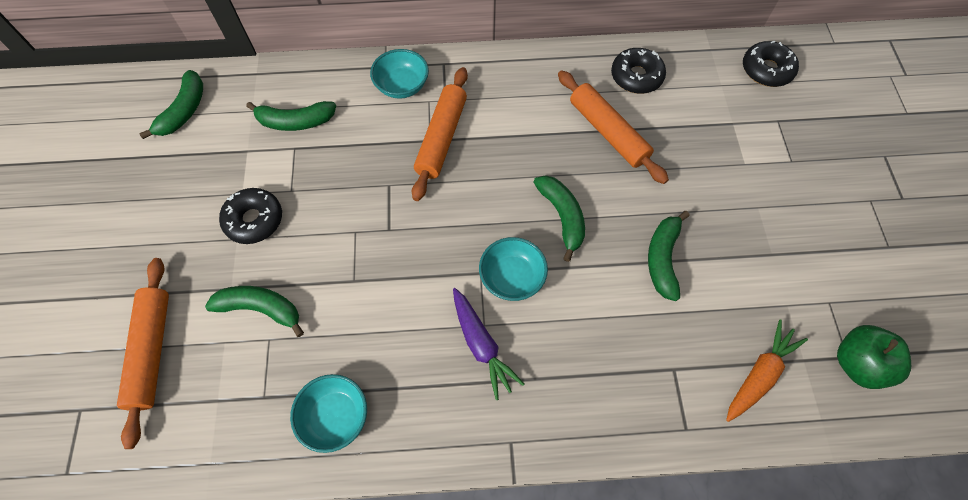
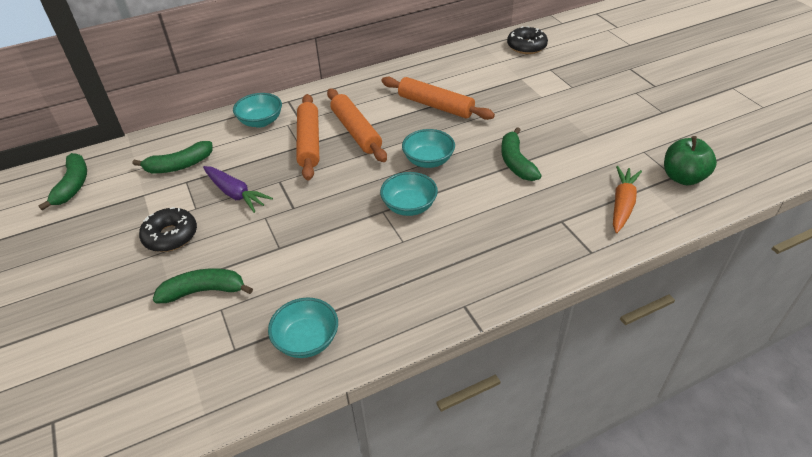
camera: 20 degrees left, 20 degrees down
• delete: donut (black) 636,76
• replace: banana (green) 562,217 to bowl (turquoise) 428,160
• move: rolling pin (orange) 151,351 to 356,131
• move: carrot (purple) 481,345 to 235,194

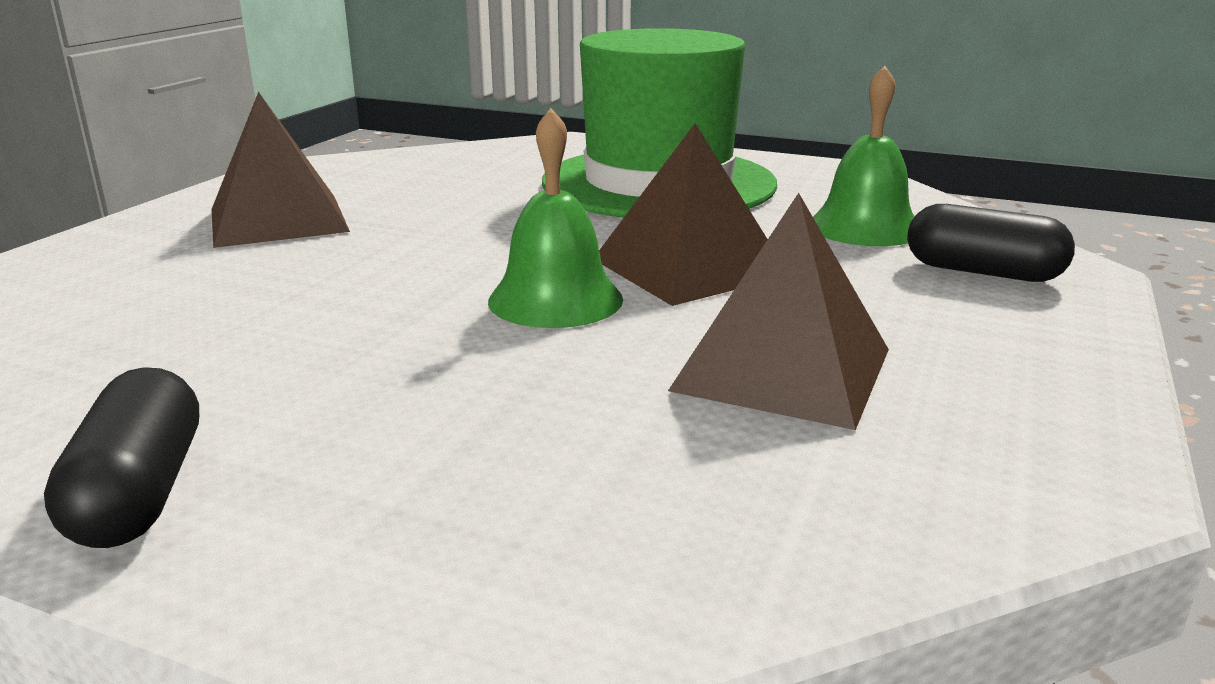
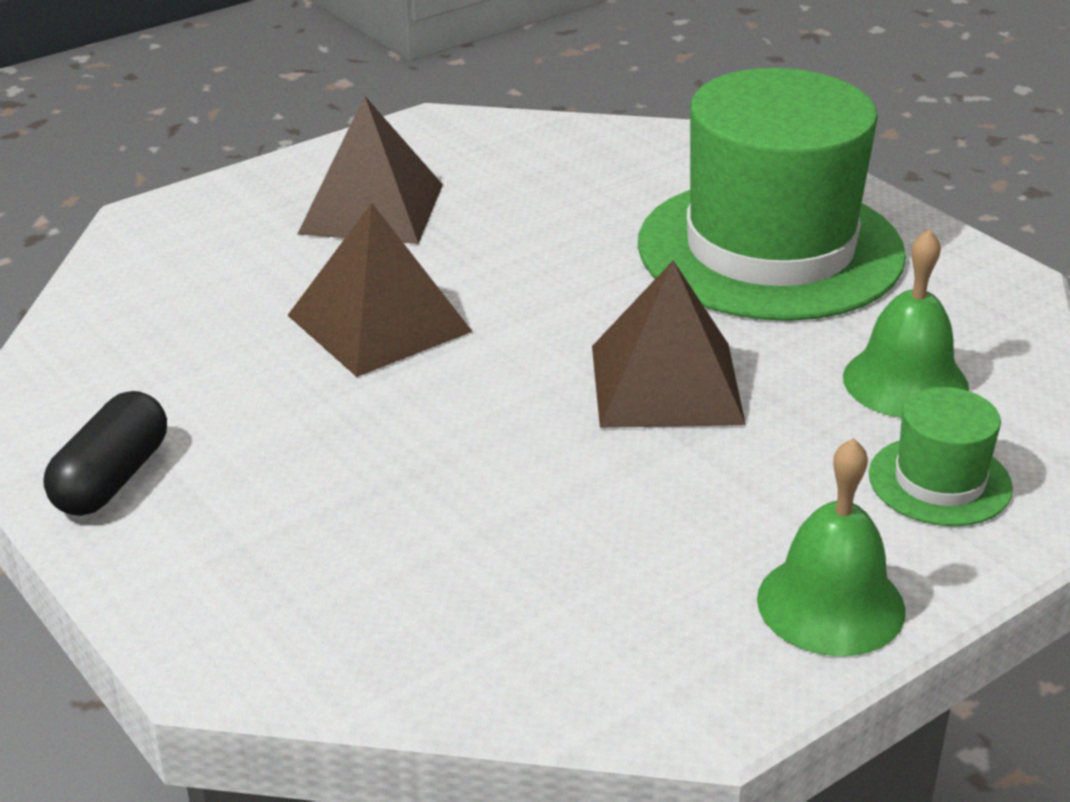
camera: 30 degrees right, 10 degrees up
• move: bell (green) 555,299 to 831,604
• move: pyramid (brown) 782,369 to 379,323
• replace: capsule (black) 982,272 to hat (green) 939,481

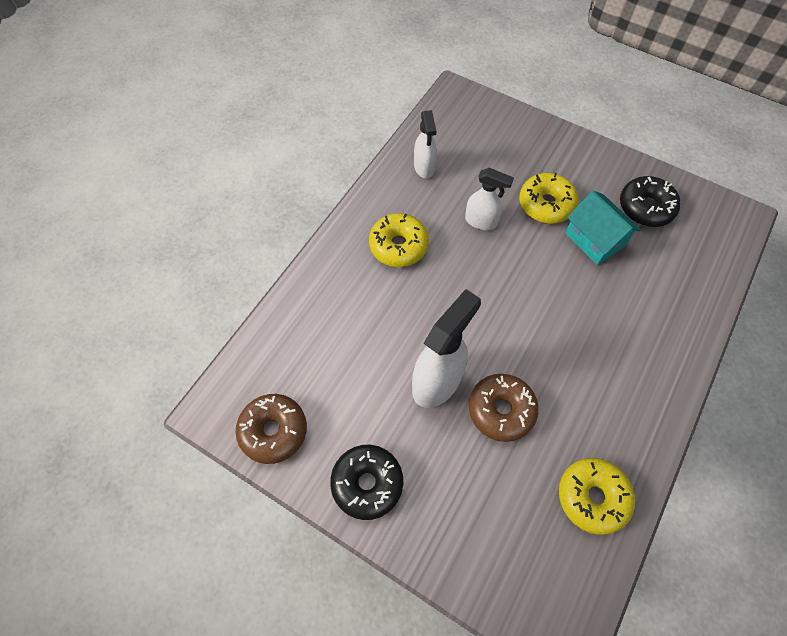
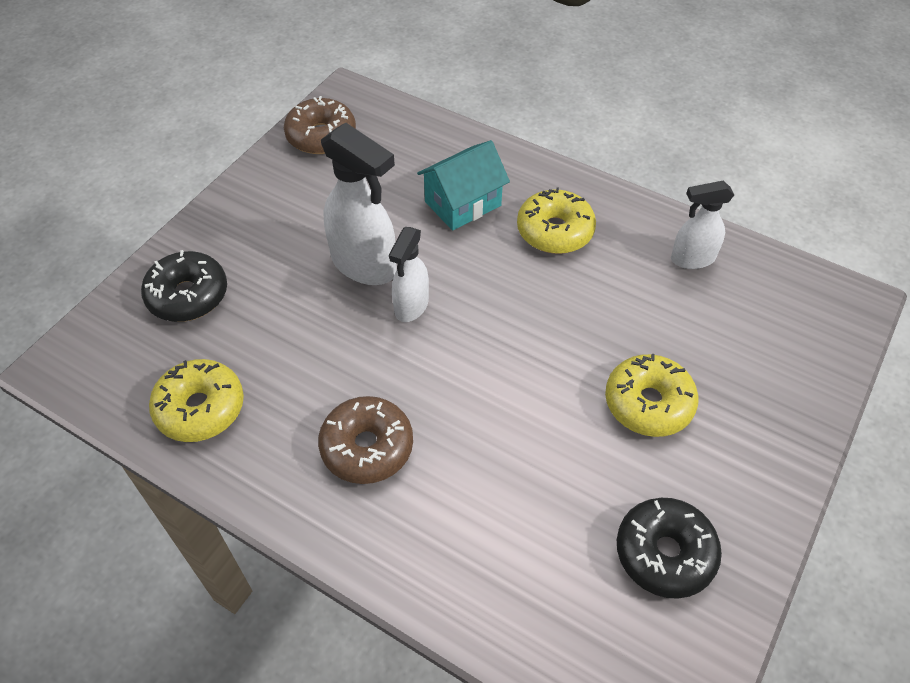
camera: 90 degrees right, 10 degrees down
• move: spray bottle (white) 481,221 to 411,306
• move: house (turquoise) 594,239 to 463,203
• move: donut (brown) 501,410 to 367,447
• move: donut (black) 367,483 to 188,295

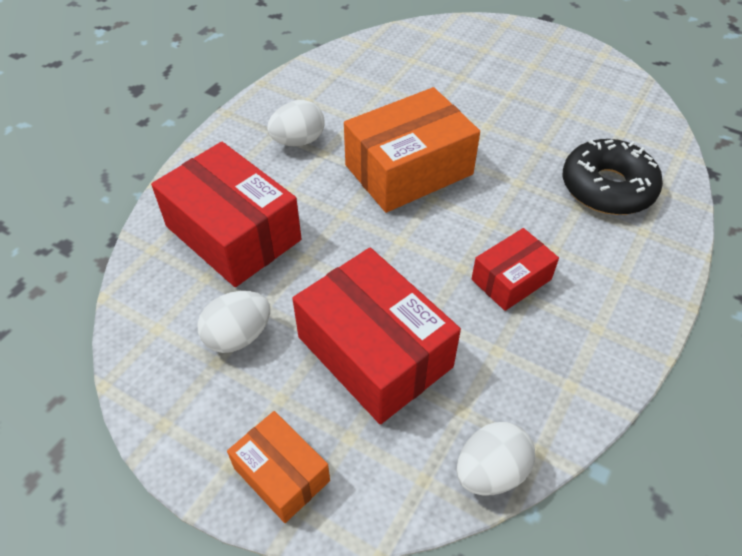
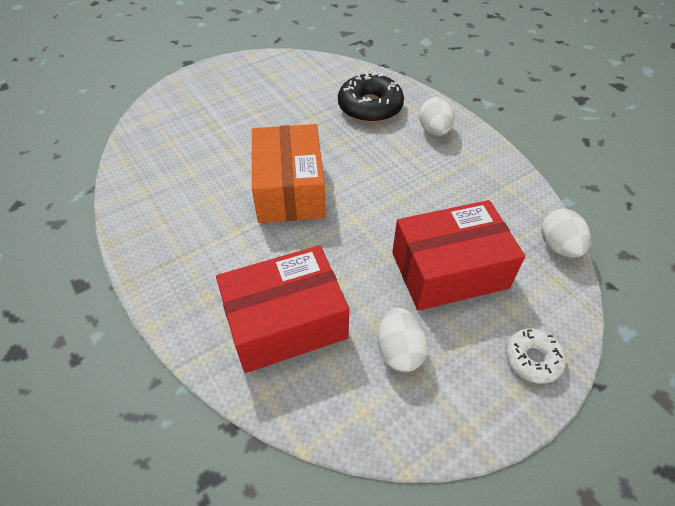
camera: 65 degrees left, 0 degrees up
• move: egg (white) 298,141 to 434,131
• delete: box (red) 511,279
• replace: box (orange) 281,474 to donut (white) 532,359

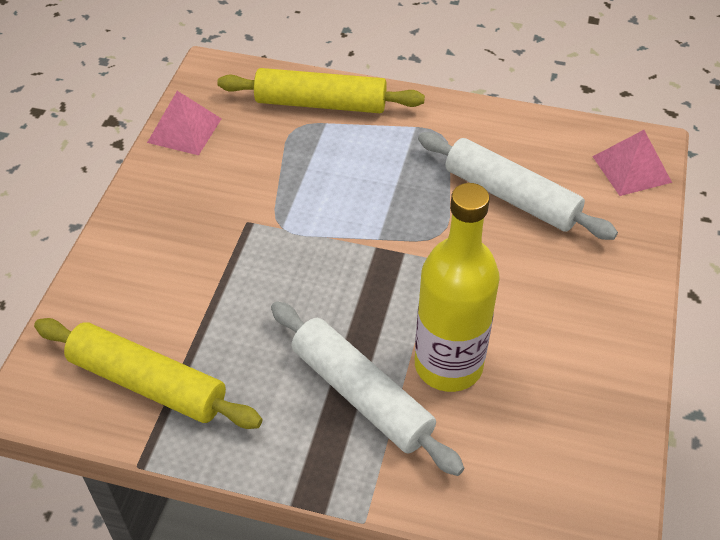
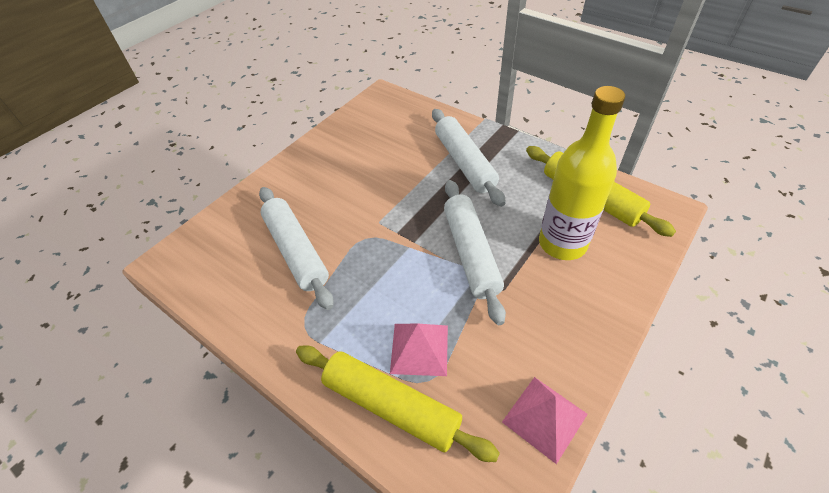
camera: 155 degrees left, 0 degrees up
• move: pyramid (pink) 631,169 to 419,348
• move: bottle (yellow) 448,365 to 562,243
• insert: rolling pin (white) 471,253

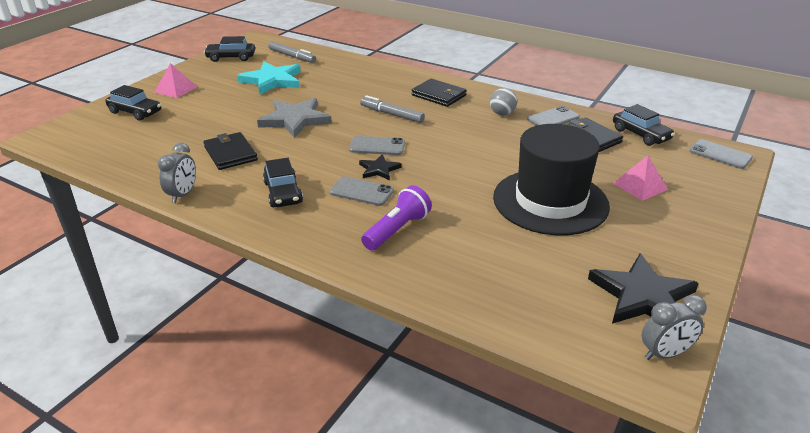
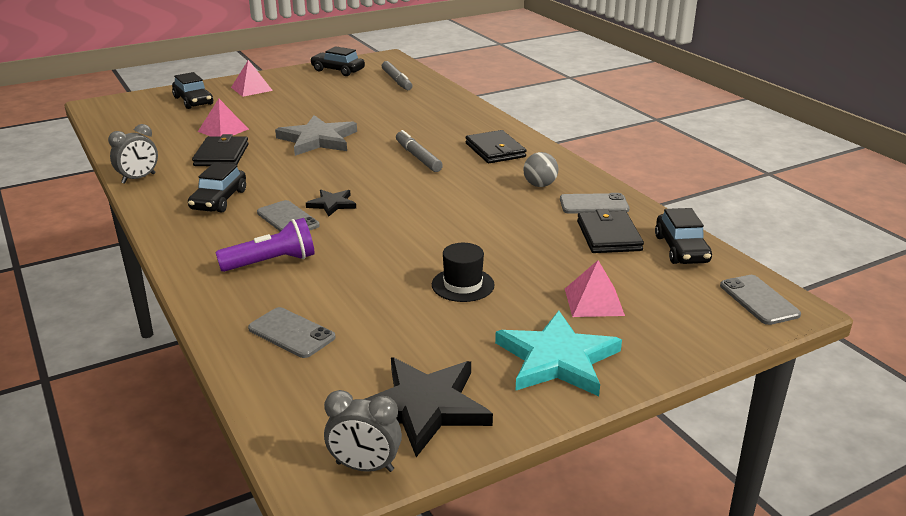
camera: 30 degrees right, 5 degrees down
• move: star (turquoise) 272,80 to 557,359
• resize: hat (black) 550,201 = 463,285 x0.43
• move: phone (grey) 377,146 to 291,333
• insert: pyramid (pink) 223,130

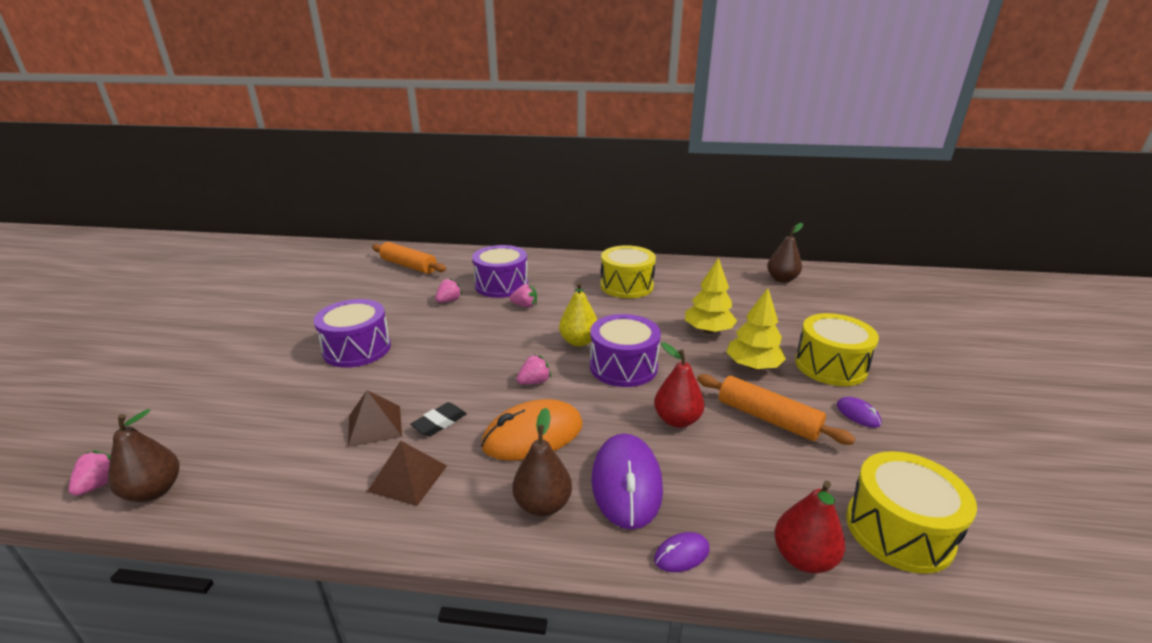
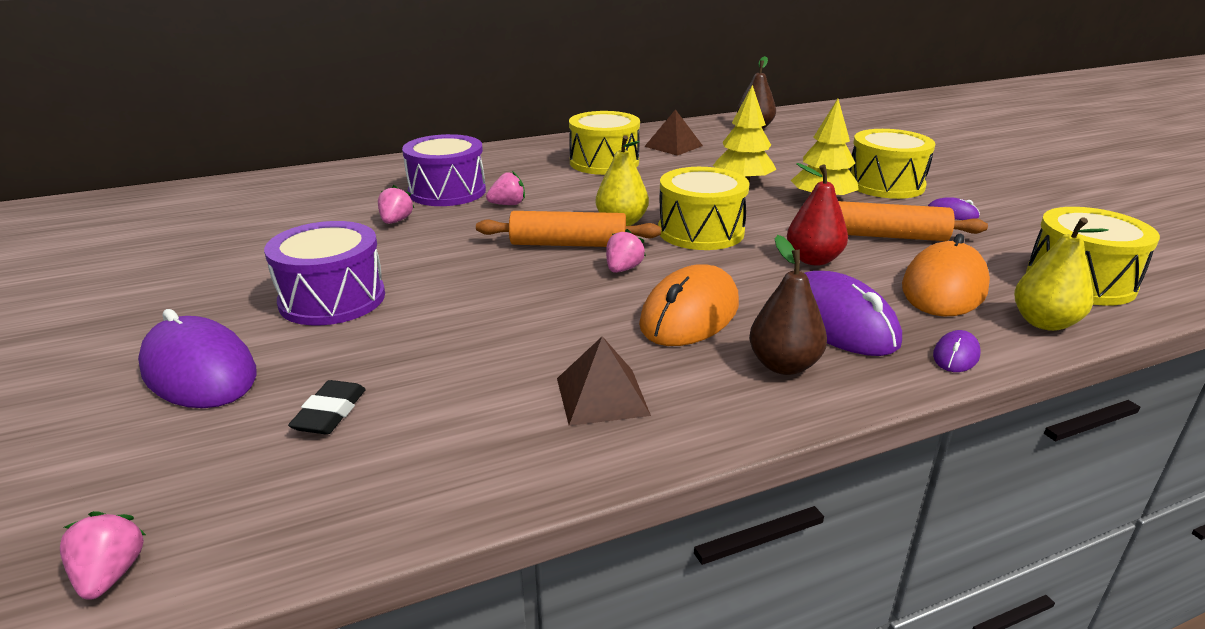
camera: 30 degrees left, 0 degrees up
• move: rolling pin (orange) 409,266 to 568,244
• recolor: drum (purple) 623,366 to drum (yellow) 700,231
• move: pyramid (brown) 374,425 to 673,146
• move: eraser (black) 439,423 to 330,413
• delete: pear (brown) 154,491
• recolor: pear (red) 803,558 to pear (yellow) 1044,323
• insert: mouse (orange) 944,287
• insert: mouse (purple) 199,371

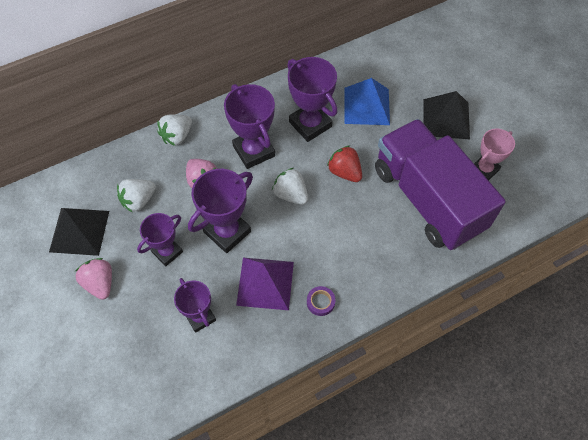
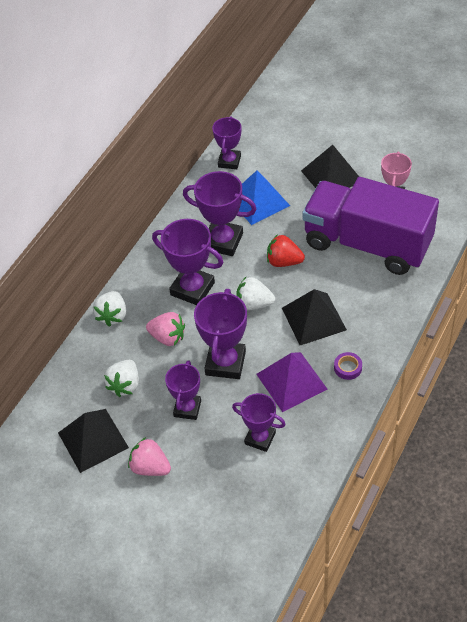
camera: 30 degrees left, 10 degrees down
• insert: trophy (purple) 229,161
• insert: pyramid (black) 313,319

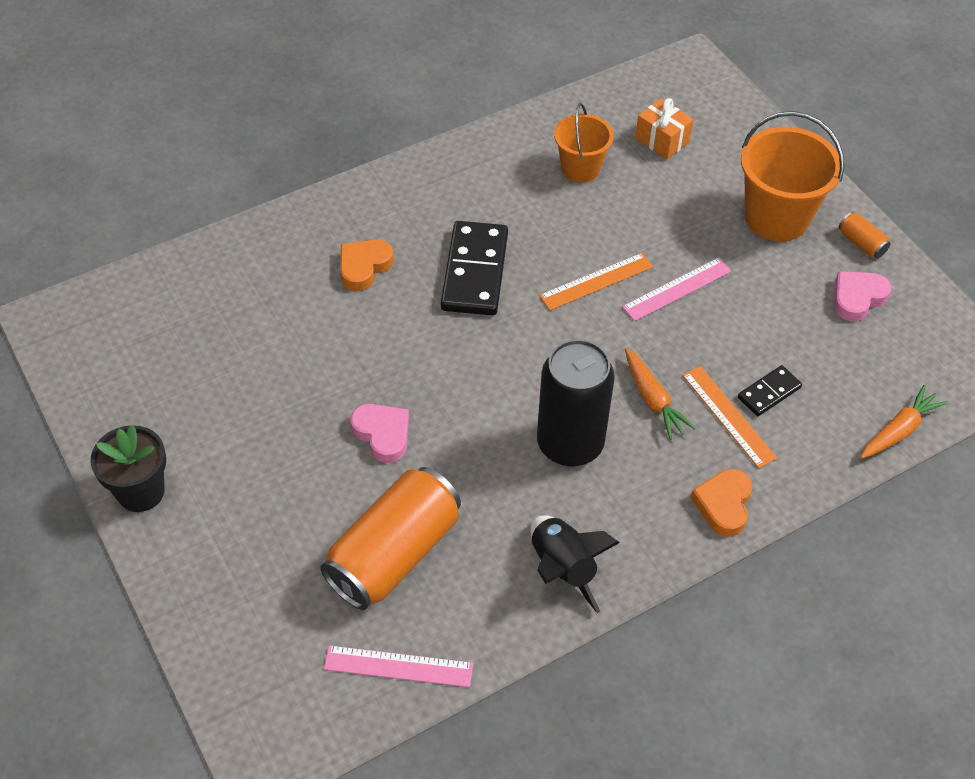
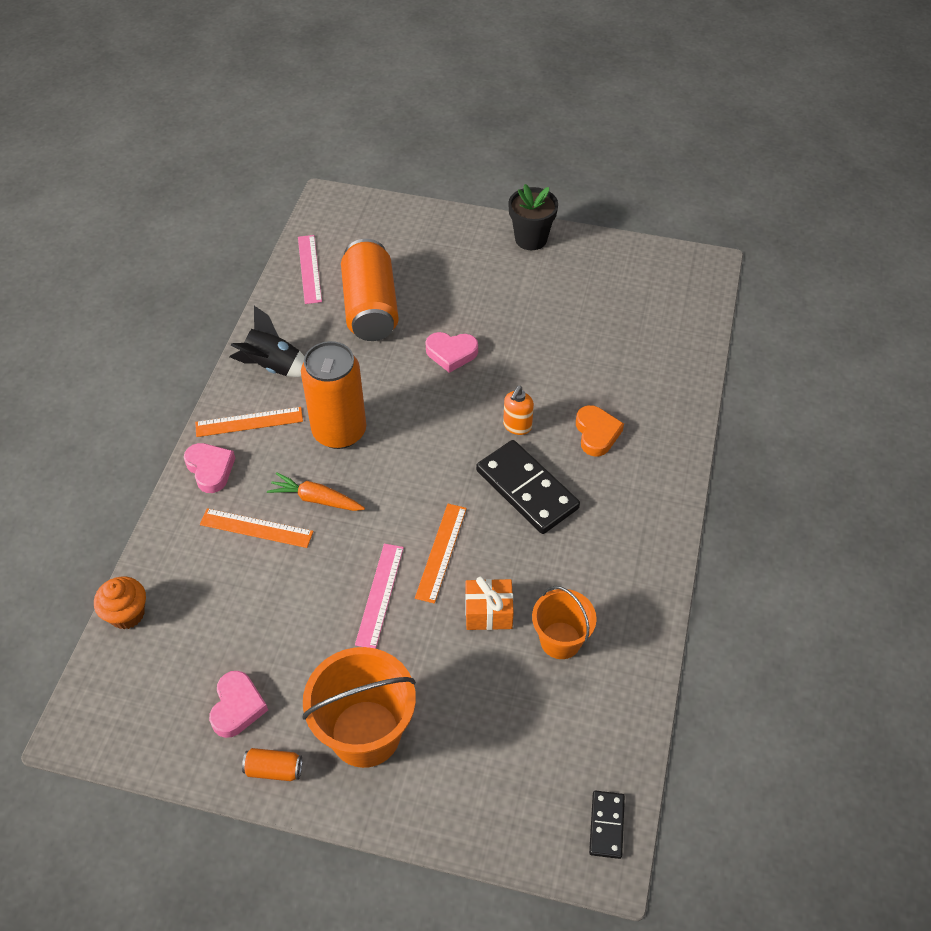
camera: 135 degrees right, 0 degrees up
• move: gift (orange) 662,140 to 488,612
• recolor: can (black) 570,444 to can (orange) 339,431
• move: domino (black) 769,393 to 606,825
• replace: carrot (orange) 899,430 to cupcake (orange) 127,614
• recolor: heart (orange) 723,505 to heart (pink) 210,469
• rotate: ruler (pink) 398,666 = 309,269 60 degrees counterclockwise
• insert: soap dispenser (orange) 517,426
• insert: ruler (orange) 249,422

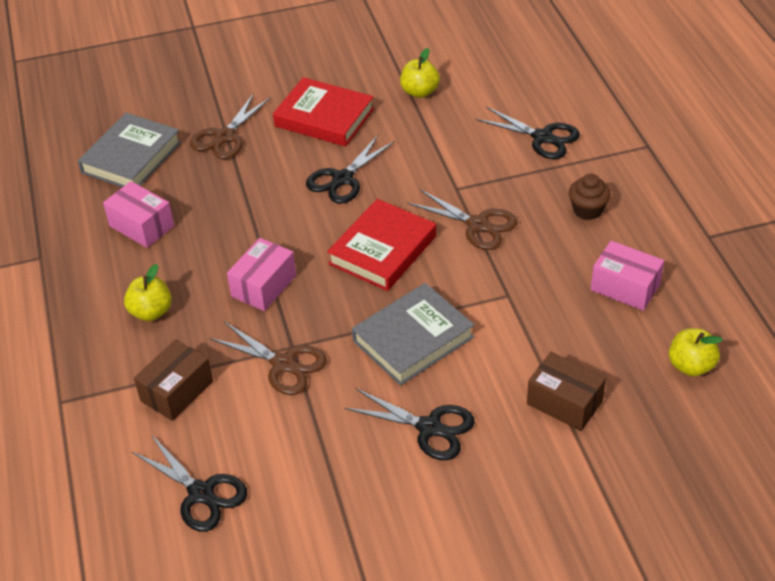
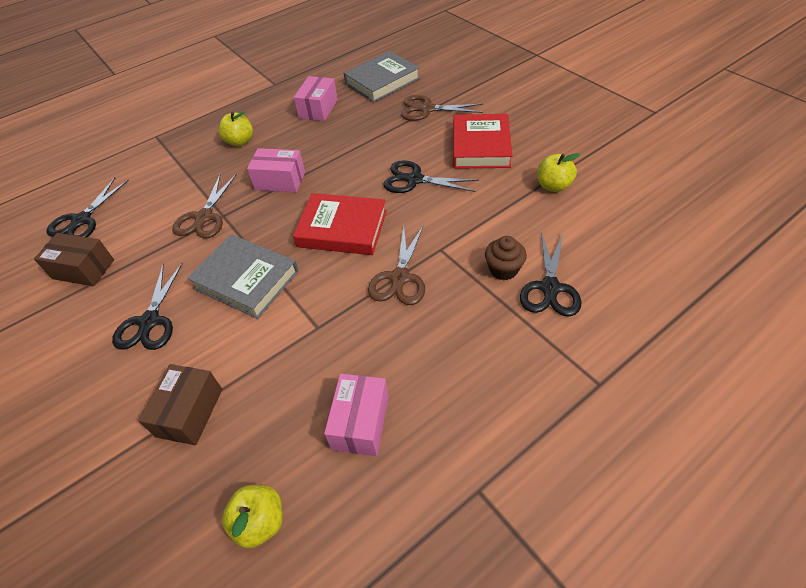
camera: 70 degrees right, 5 degrees up
• rotate: book (grey) 131,157 = 382,81 45 degrees counterclockwise
• move: cupcake (brown) 587,210 to 503,269
• move: box (brown) 177,391 to 83,269

